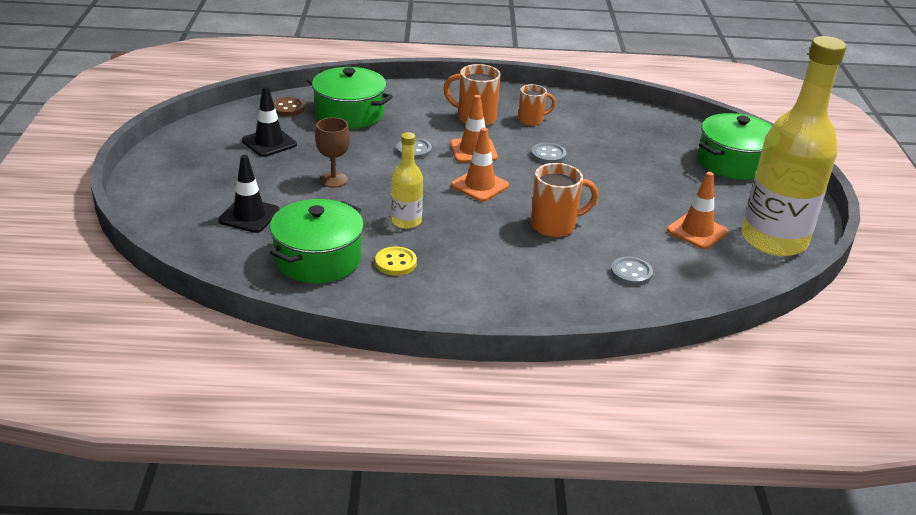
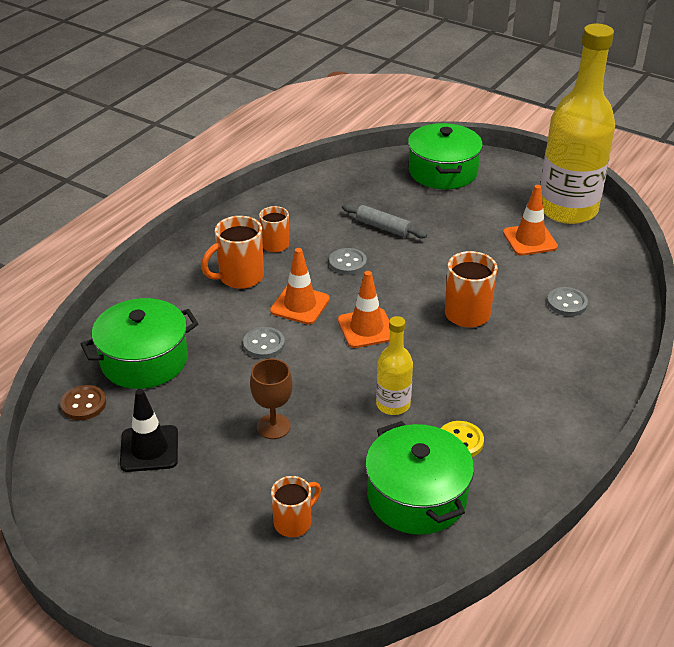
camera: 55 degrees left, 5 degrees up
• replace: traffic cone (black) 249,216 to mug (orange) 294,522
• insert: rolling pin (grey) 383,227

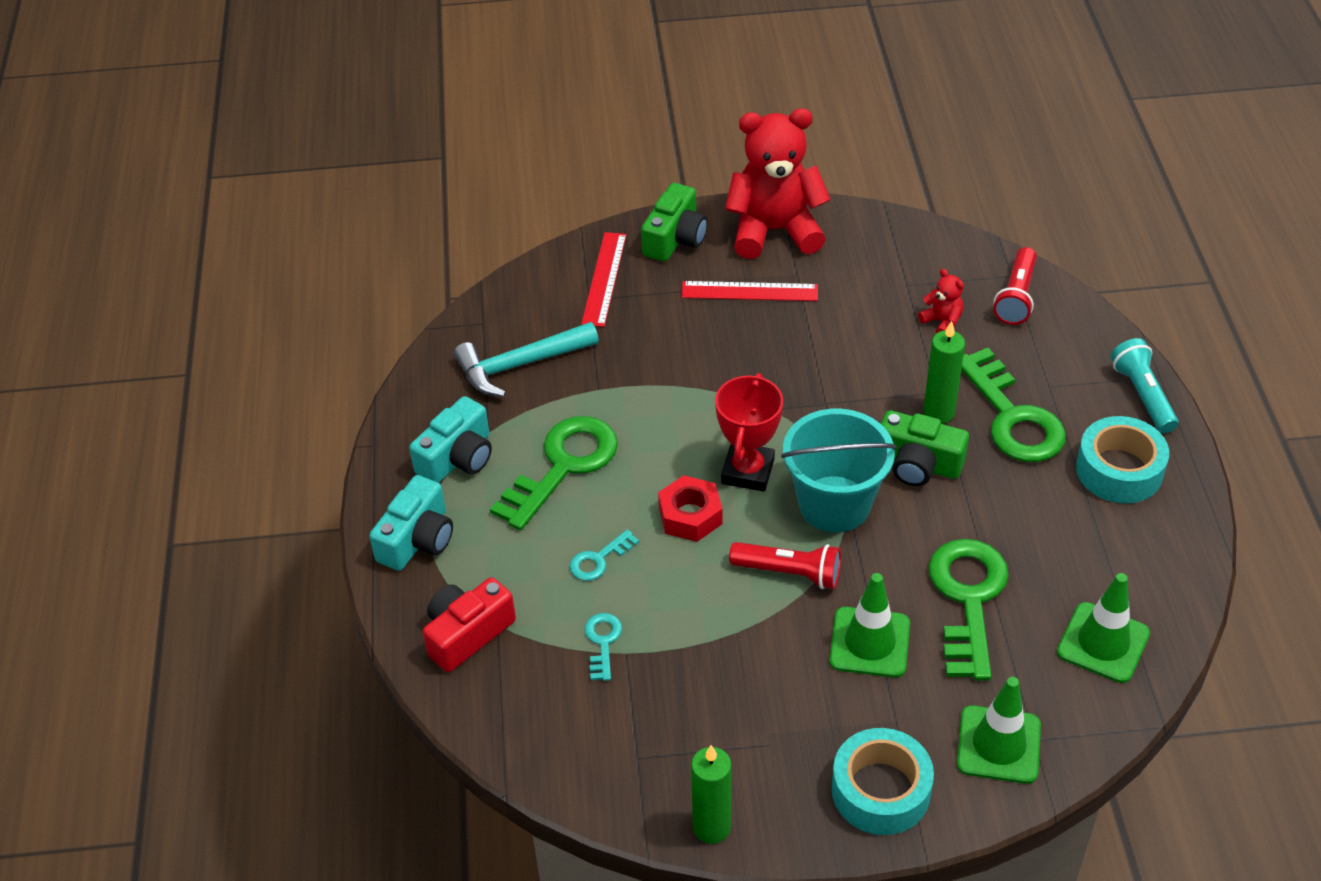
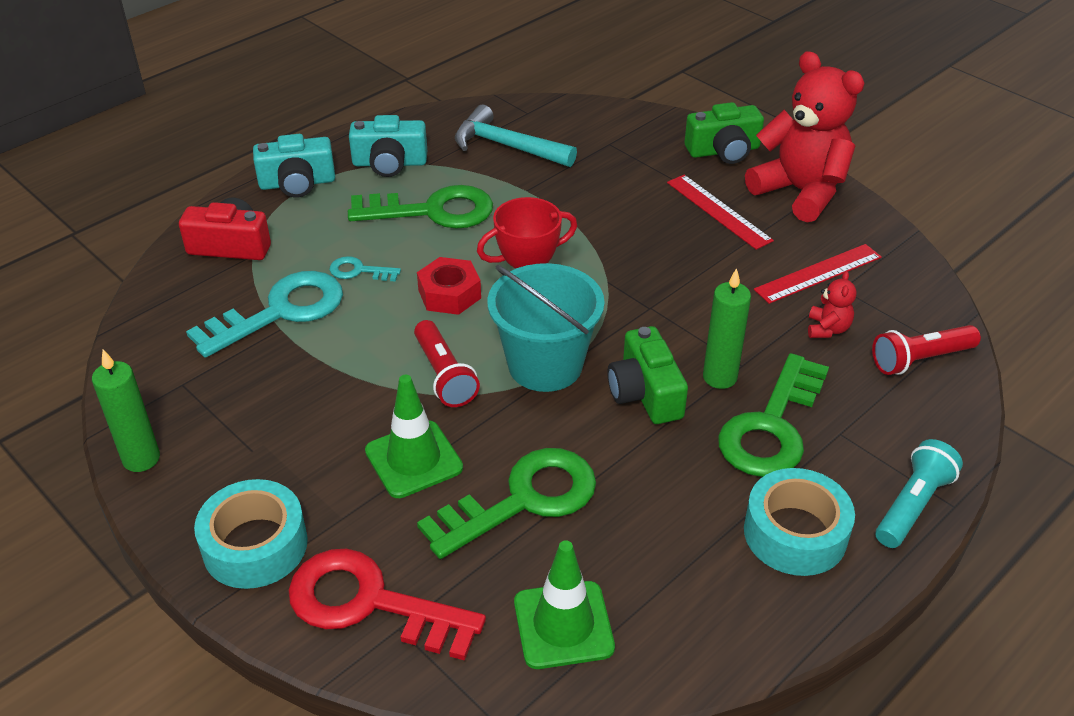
camera: 50 degrees right, 5 degrees down
• move: ruler (red) 604,279 to 818,273
• resize: key (turquoise) 602,642 = 280,312 x2.14
• replace: traffic cone (green) 998,745 to key (red) 371,603

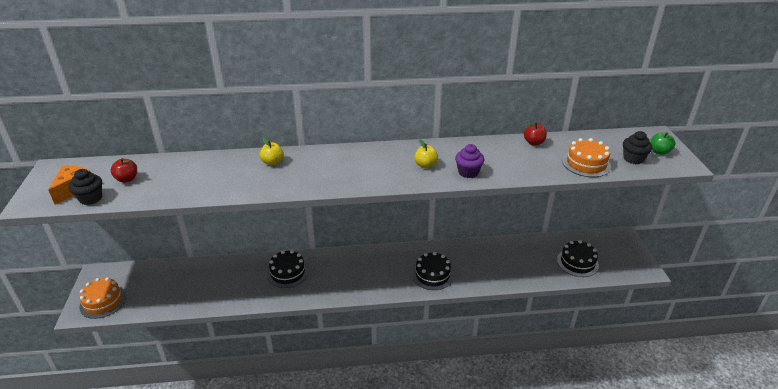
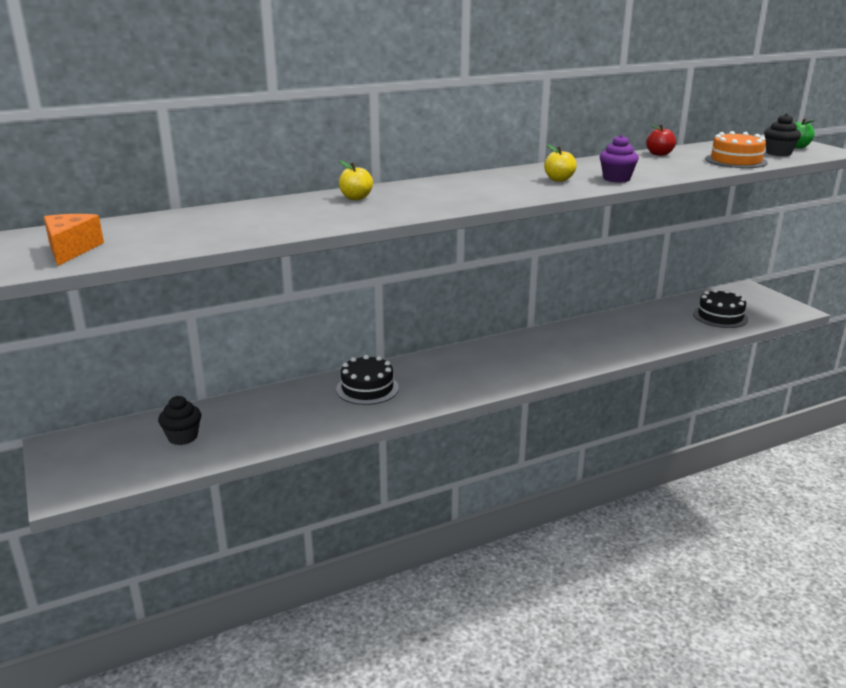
camera: 20 degrees left, 10 degrees down
• delete: apple (red) 127,179
• move: cupcake (black) 90,198 to 183,437
• delete: cake (black) 432,275
• delete: cake (orange) 103,302

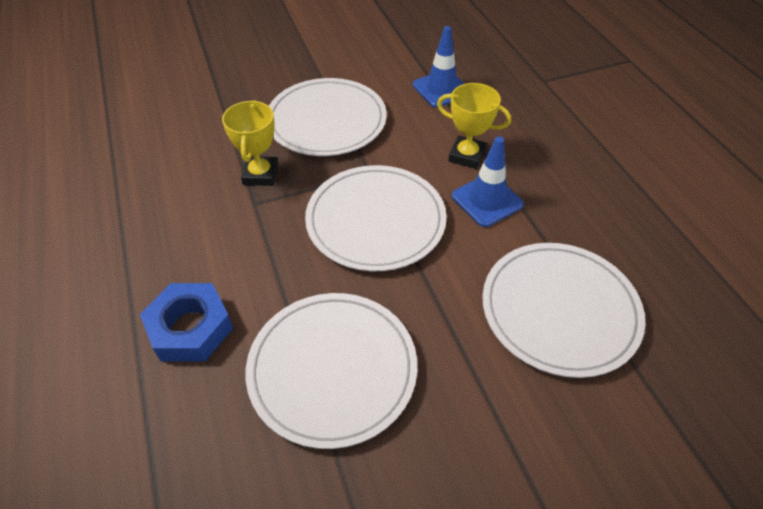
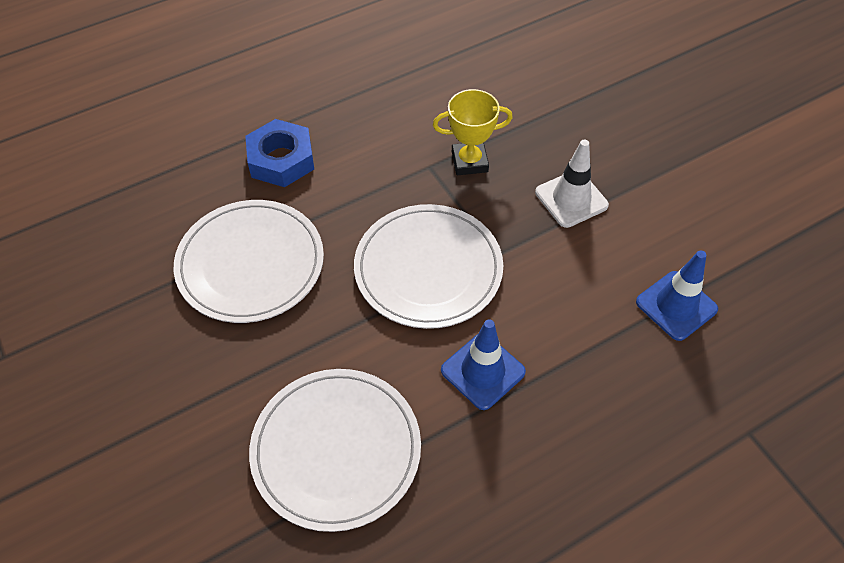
camera: 80 degrees right, 5 degrees up
• replace: plate (white) 326,121 to traffic cone (white) 571,199
• delete: trophy (yellow) 466,156

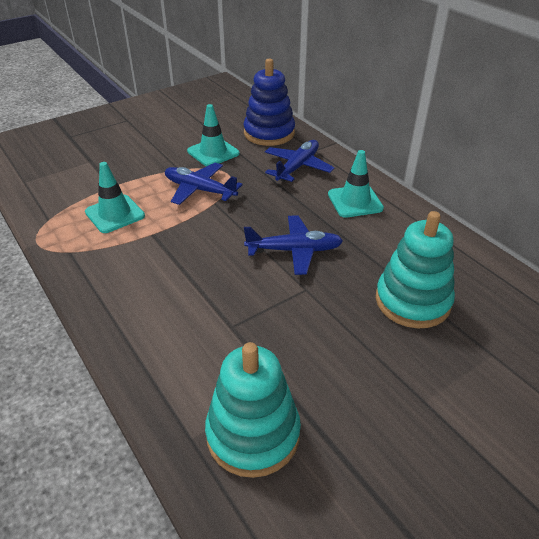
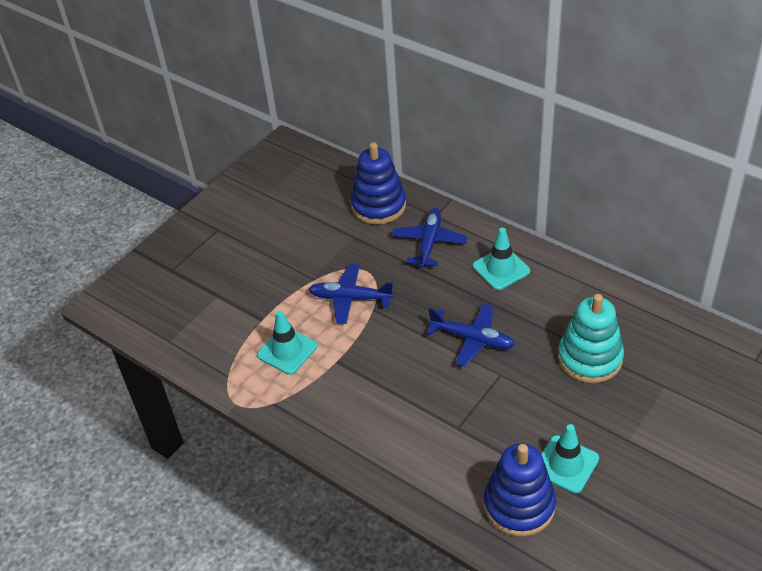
camera: 15 degrees left, 5 degrees up
• move: traffic cone (turquoise) 213,152 to 566,464
• rotate: plane (blue) 294,250 = 472,339 45 degrees clockwise
• recolor: stacking toy (turquoise) 253,434 to stacking toy (blue) 519,505

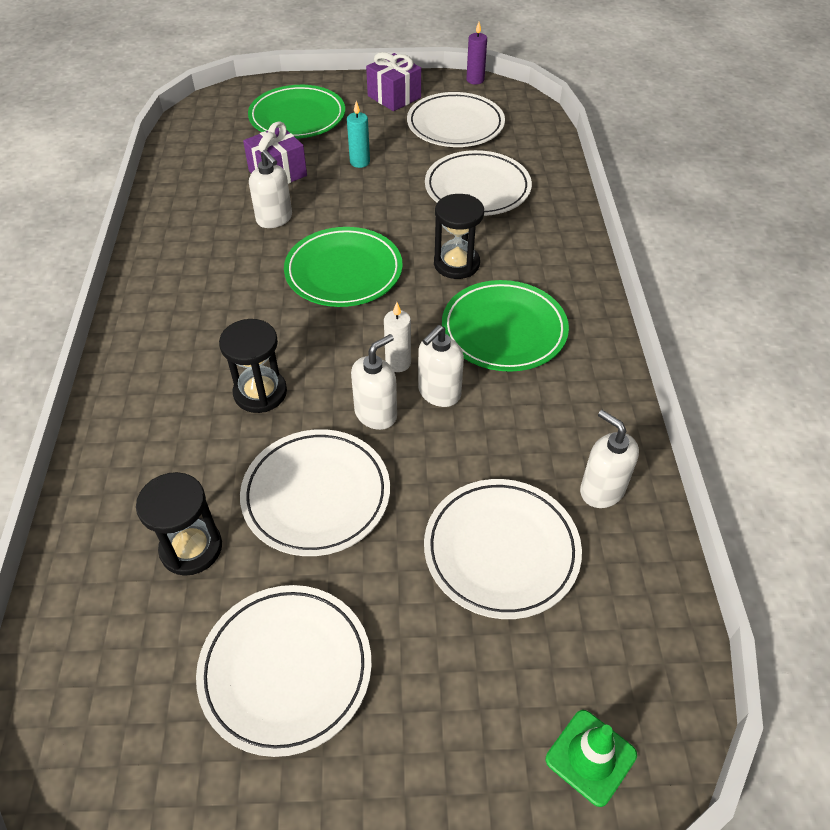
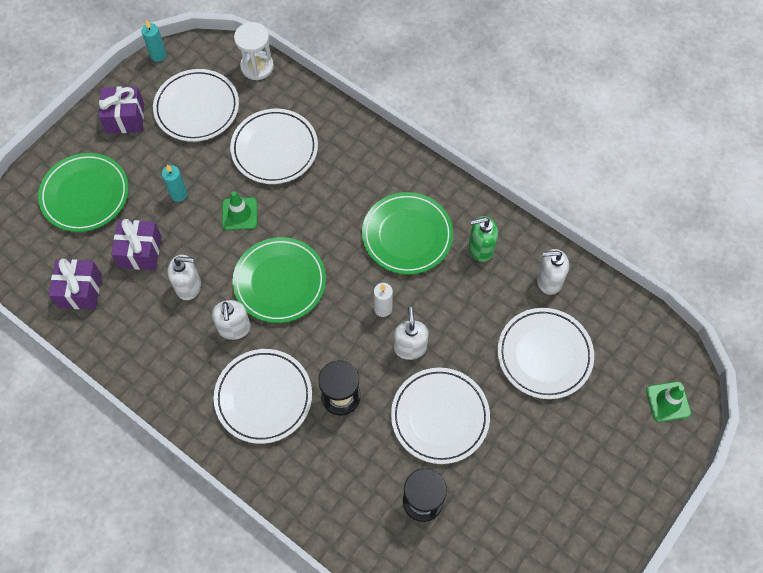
camera: 50 degrees left, 15 degrees up
• recolor: candle (purple) 475,80 to candle (turquoise) 158,55
• delete: hourglass (black) 456,264
• move: soap dispenser (white) 439,393 to 234,328
• move: plate (white) 286,670 to 263,397
• insert: hourglass (white) 257,66
• insert: traffic cone (green) 239,214
• insert: soap dispenser (green) 480,248
• insert: gift (purple) 80,290

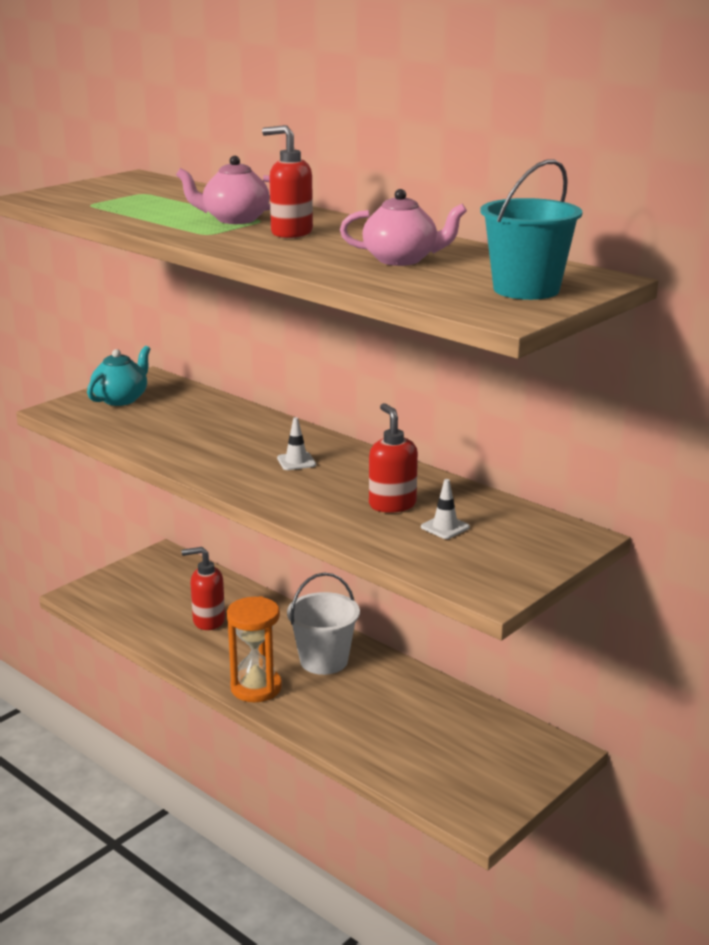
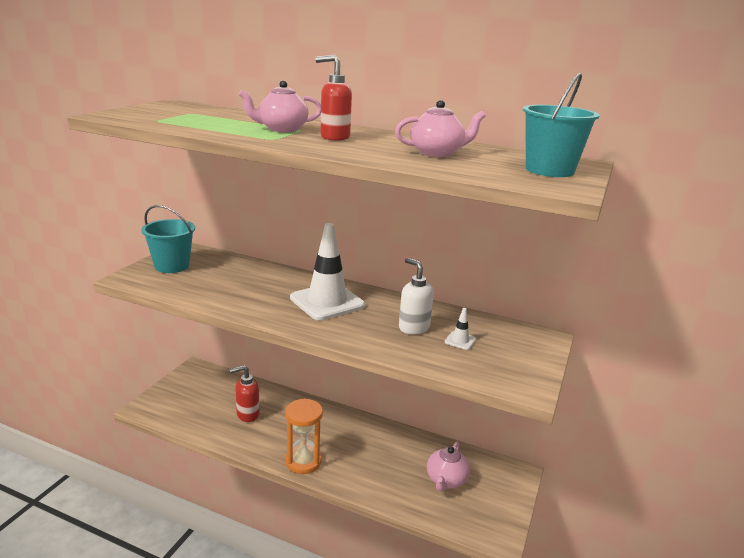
camera: 20 degrees left, 0 degrees up
• replace: teapot (turquoise) 121,399 to bucket (turquoise) 172,266
• recolor: soap dispenser (red) 392,504 to soap dispenser (white) 413,327
• resize: traffic cone (white) 296,461 = 327,302 x2.47
• delete: bucket (white) 324,661
• insert: teapot (pink) 446,480

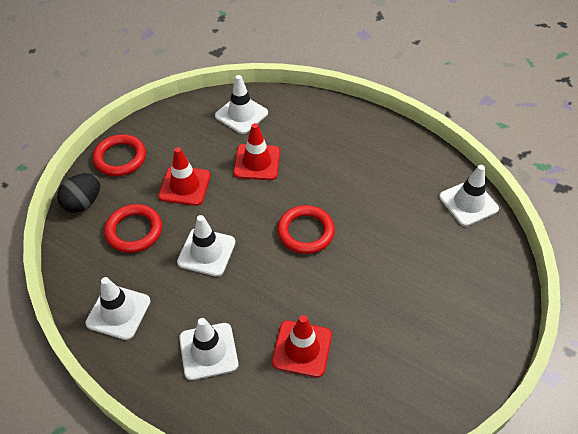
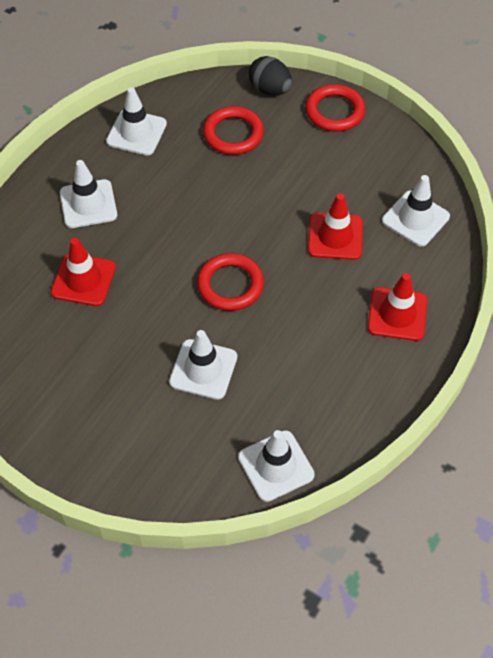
camera: 90 degrees right, 5 degrees up
• move: traffic cone (red) 185,186 to 397,314
• move: traffic cone (white) 206,252 to 203,369

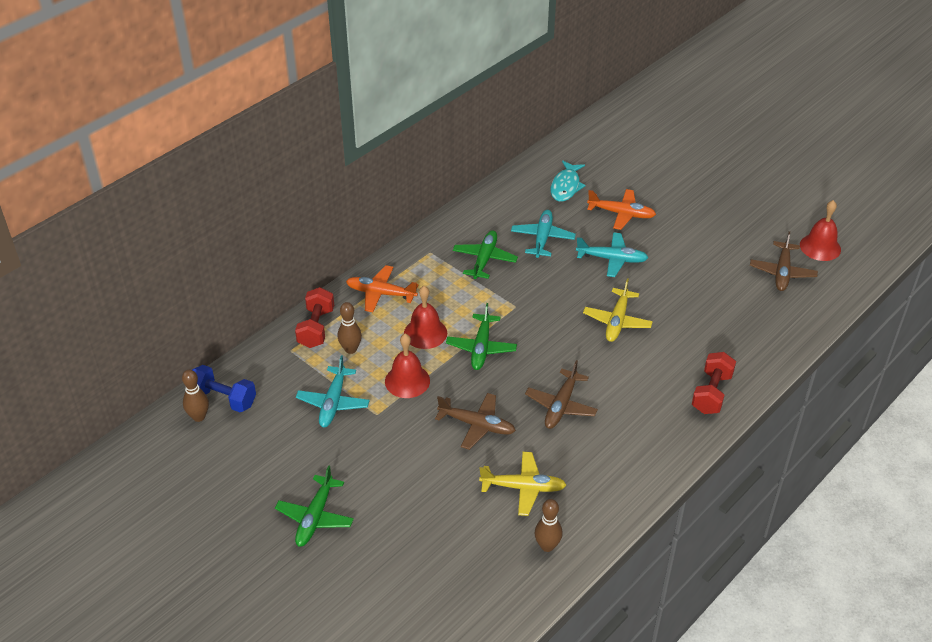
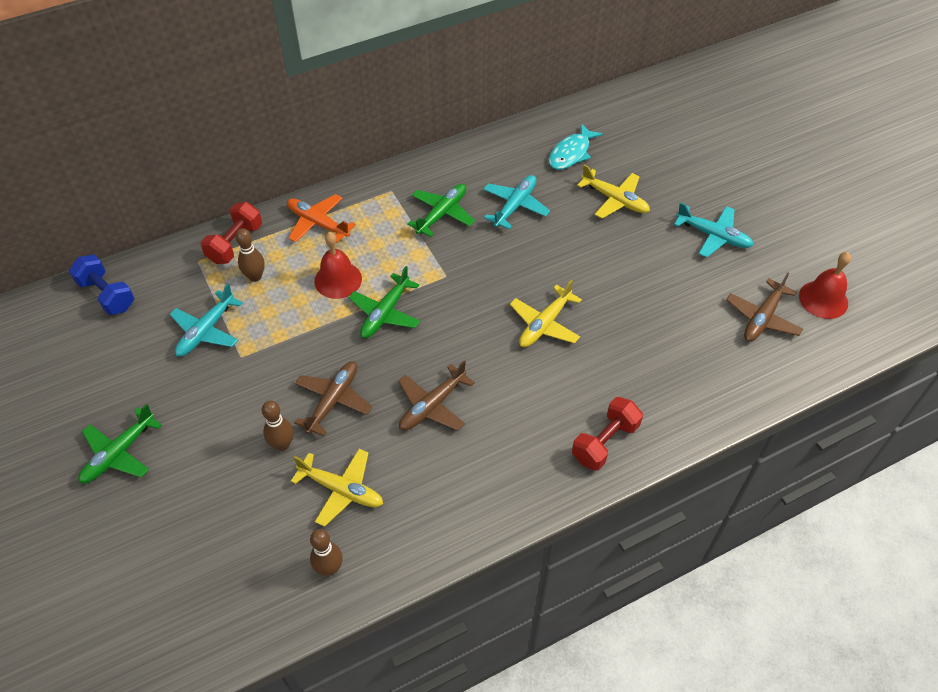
camera: 20 degrees right, 10 degrees up
• recolor: plane (orange) 621,214 to plane (yellow) 615,199
• move: plane (turquoise) 612,259 to 713,235
• delete: bell (red) 407,381
• move: bowling pin (brown) 199,417 to 282,444
• rotate: plane (brown) 477,425 = 333,401 105 degrees counterclockwise

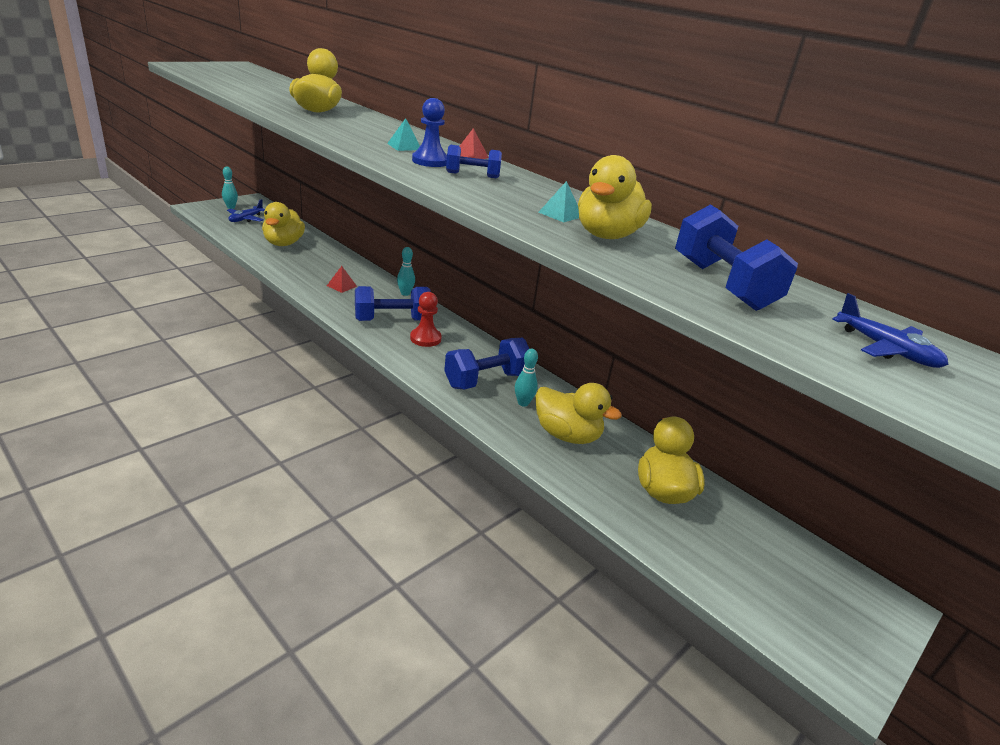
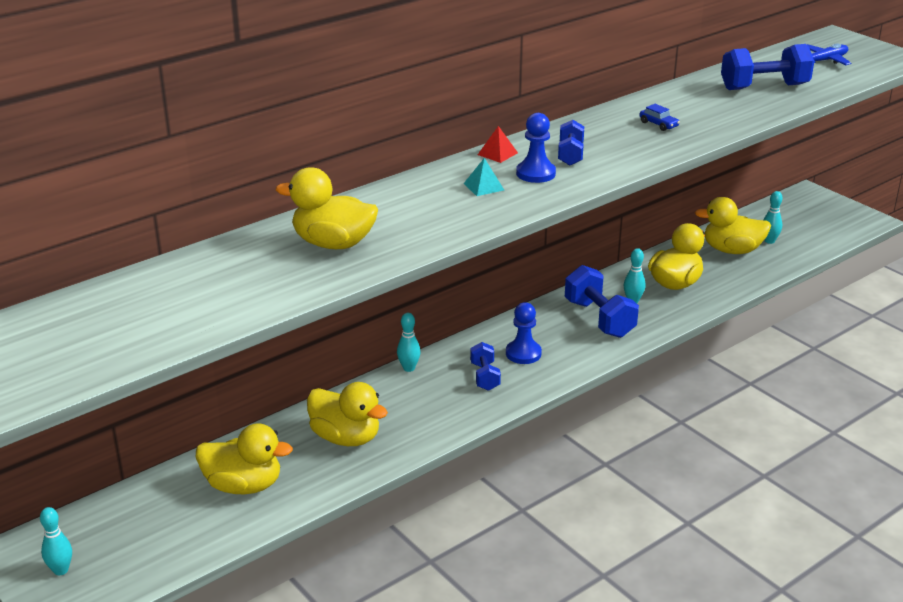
camera: 80 degrees left, 0 degrees up
• move: duck (yellow) 607,235 to 346,437
• replace: pyramid (turquoise) 560,214 to car (blue) 658,124
• delete: plane (blue) 246,219
• delete: pyramid (red) 341,286
• resize: dumbbell (blue) 392,320 = 485,376 x0.58
• recolor: pawn (red) 425,338 to pawn (blue) 523,353
• insert: bowling pin (turquoise) 769,241

